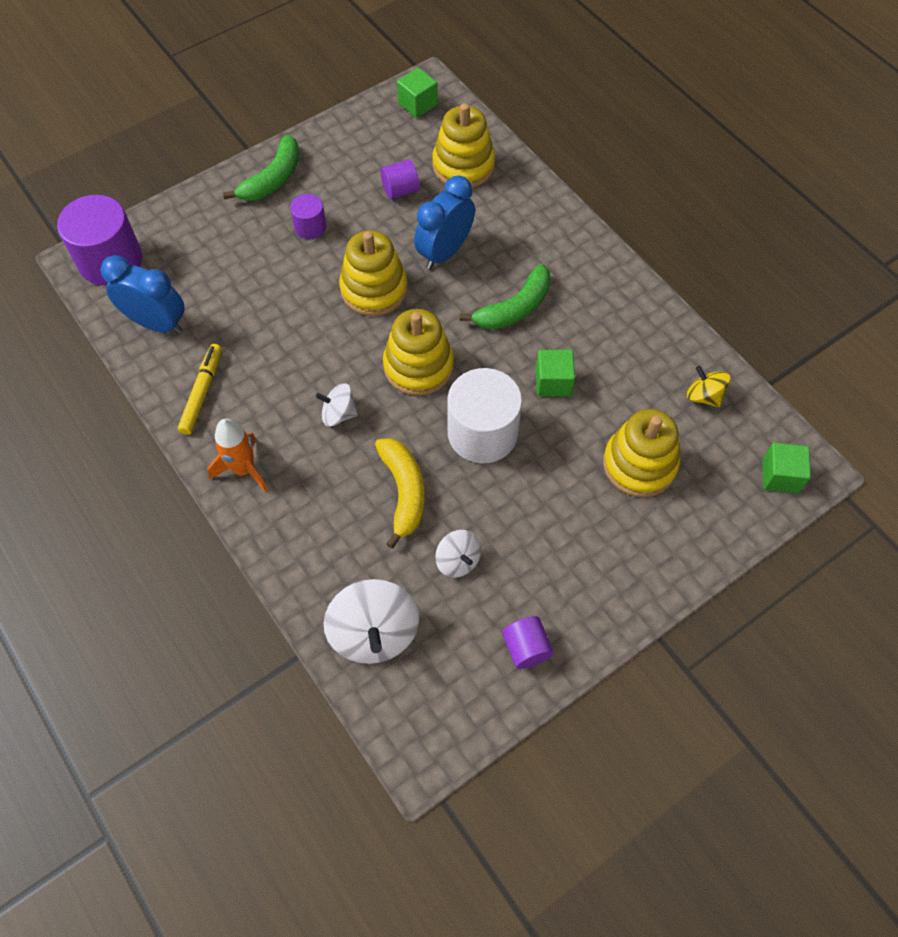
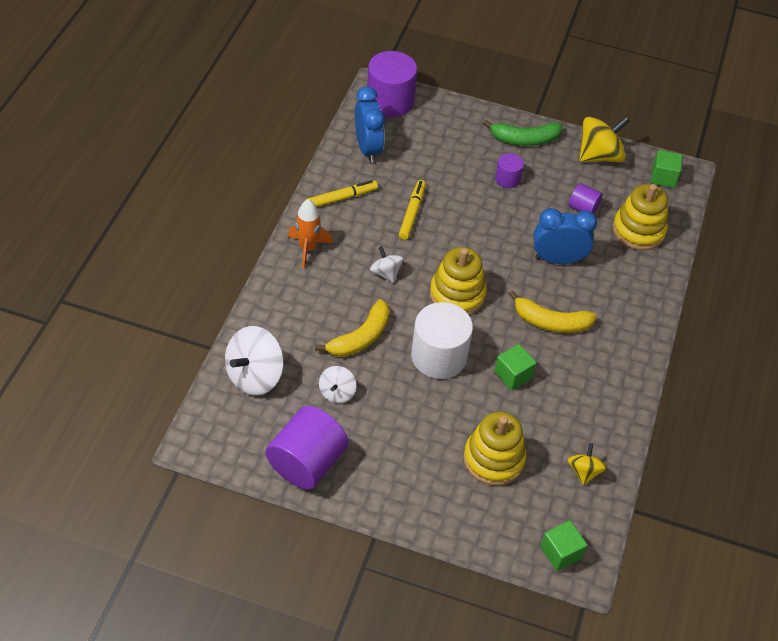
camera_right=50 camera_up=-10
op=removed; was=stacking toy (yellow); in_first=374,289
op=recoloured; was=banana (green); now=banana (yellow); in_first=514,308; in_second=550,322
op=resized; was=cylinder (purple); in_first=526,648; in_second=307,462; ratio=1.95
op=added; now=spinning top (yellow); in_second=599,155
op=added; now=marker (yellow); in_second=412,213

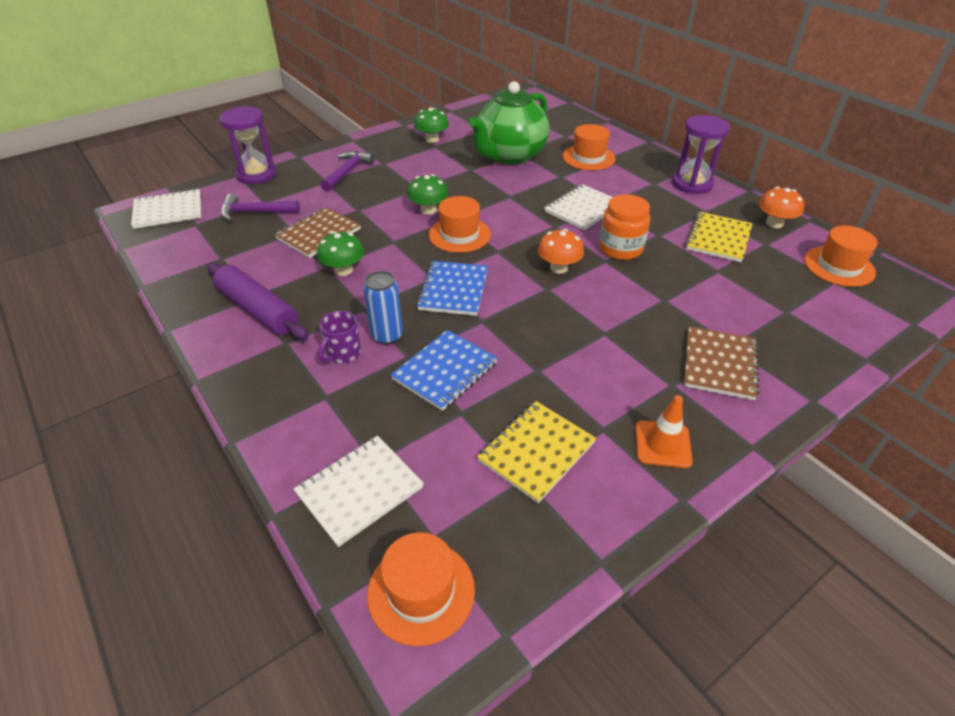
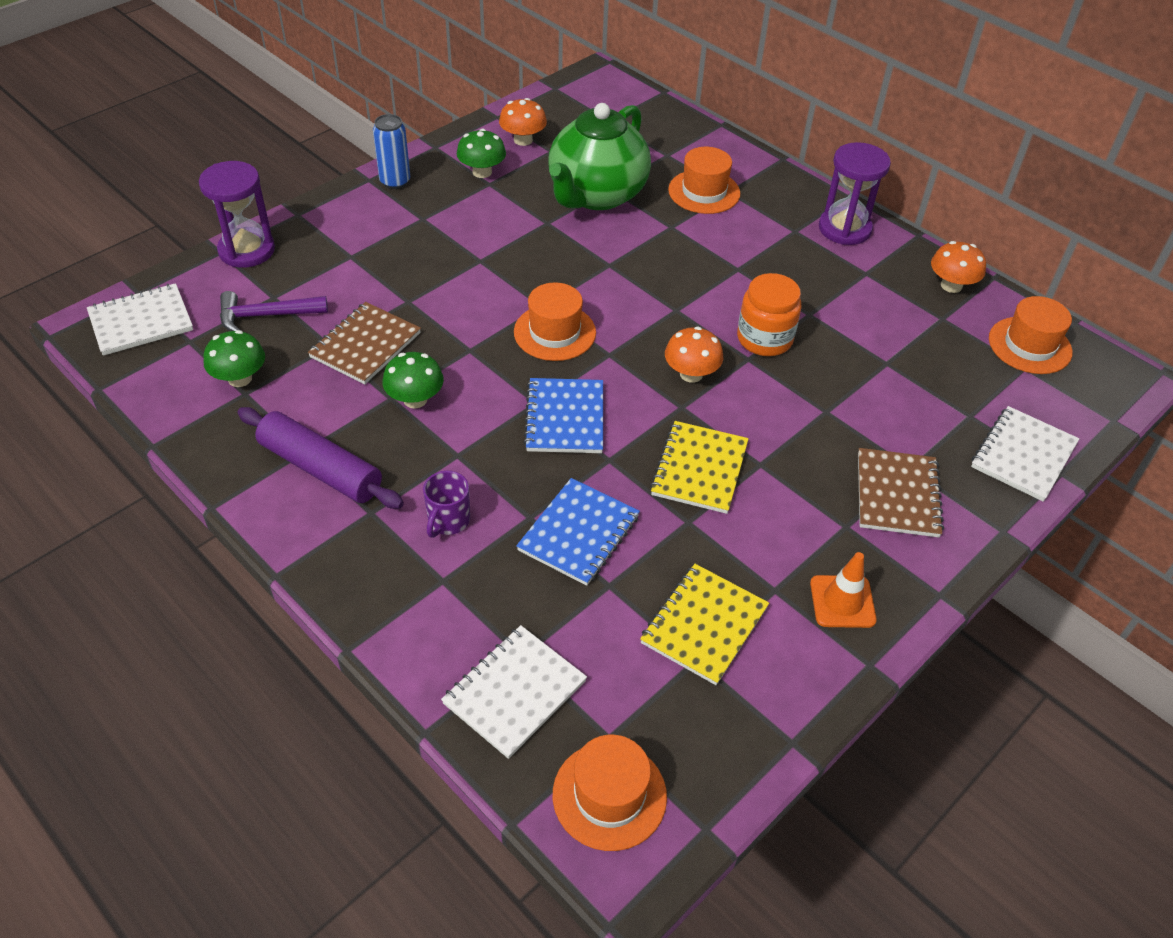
camera_right=-10 camera_up=5
op=removed; was=hammer (purple); in_first=347,172
op=moved; was=mushroom (green); in_first=428,210; in_second=240,378
op=moved; was=notebook (white); in_first=582,209; in_second=1023,455
op=moved; was=notebook (yellow); in_first=718,239; in_second=699,469
op=moved; was=can (blue); in_first=387,336; in_second=395,181
op=added; now=mushroom (orange); in_second=523,140

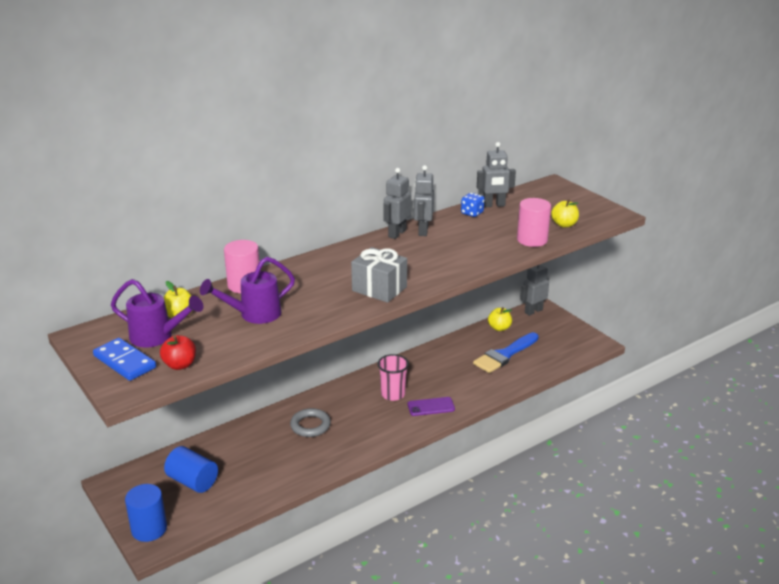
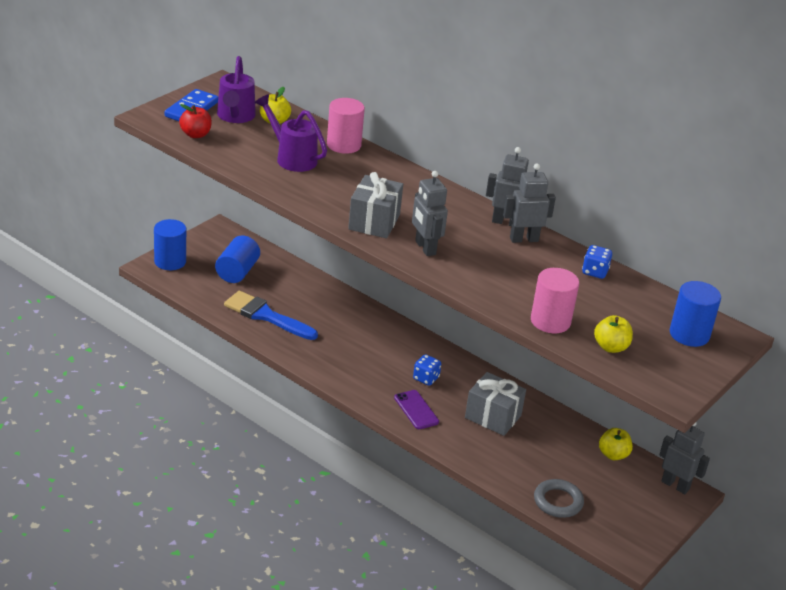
camera_right=70 camera_up=5
op=moved; was=robot (grey); in_first=494,205; in_second=425,248
op=moved; was=brush (blue); in_first=504,355; in_second=266,316
op=replaced; was=cup (pink); now=dice (blue); in_first=393,394; in_second=426,378
op=moved; was=ring (grey); in_first=310,425; in_second=558,501
op=added; now=cylinder (blue); in_second=689,334
op=added; now=gift (grey); in_second=493,417

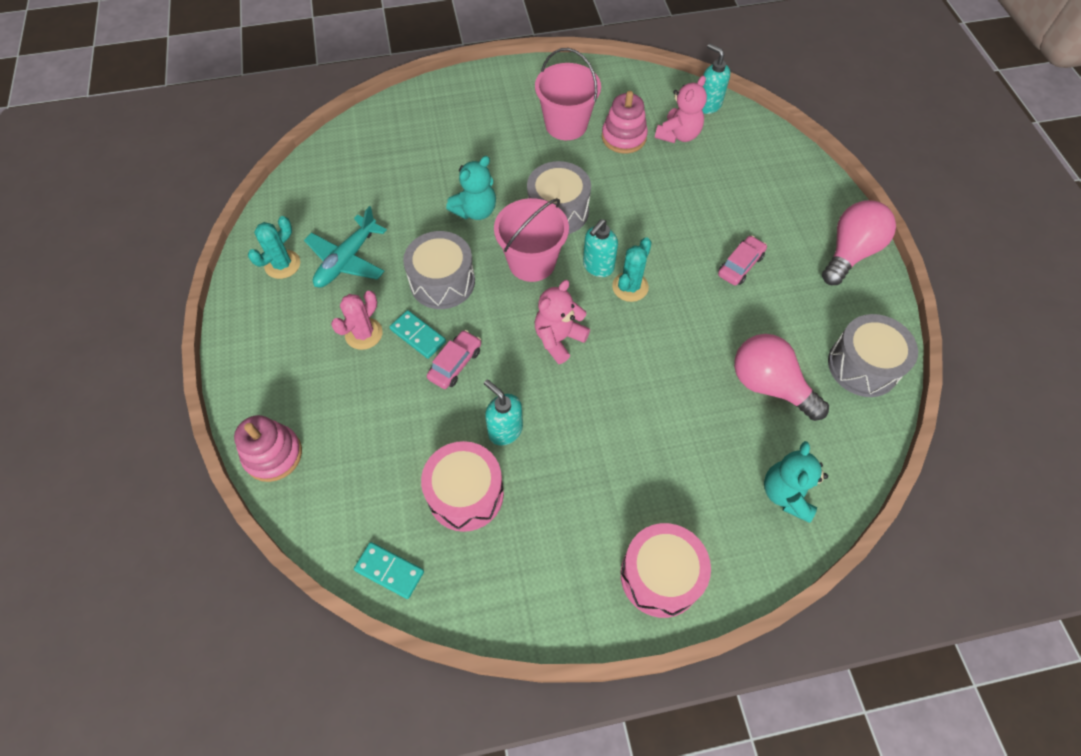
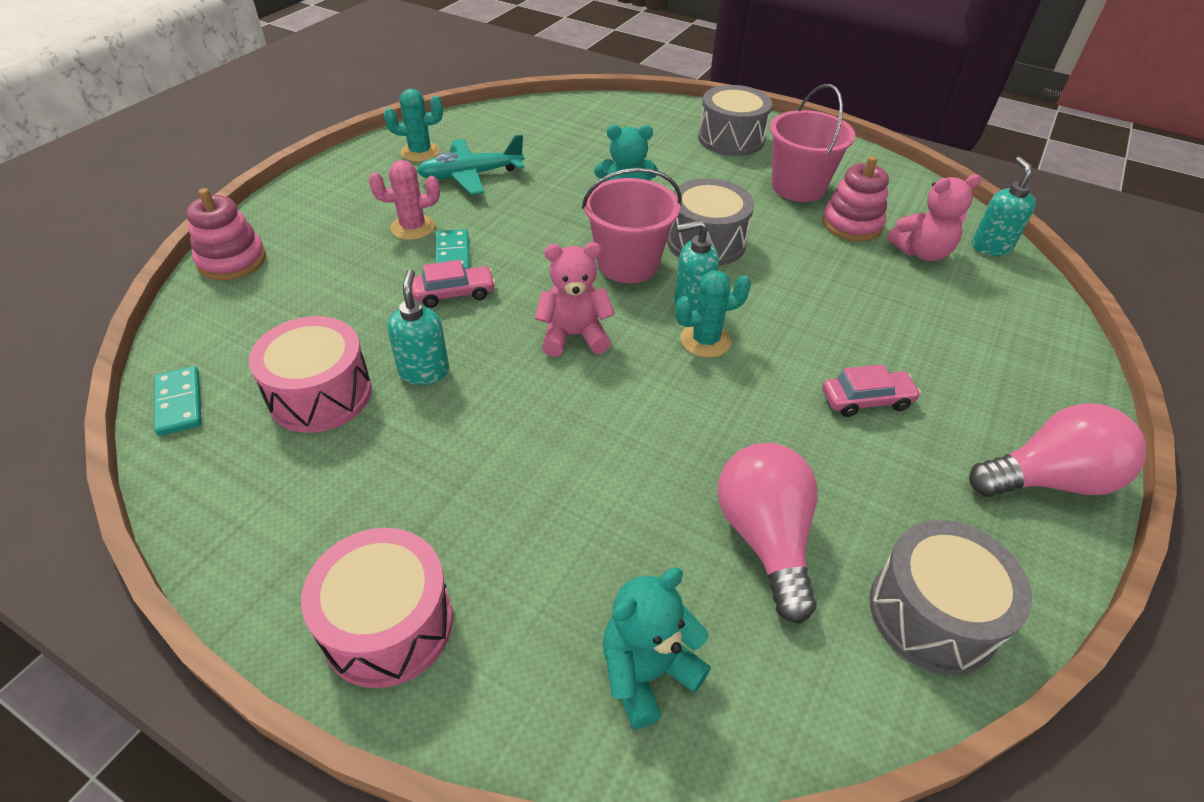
camera_right=40 camera_up=-15
op=moved; was=drum (grey); in_first=442,282; in_second=731,139

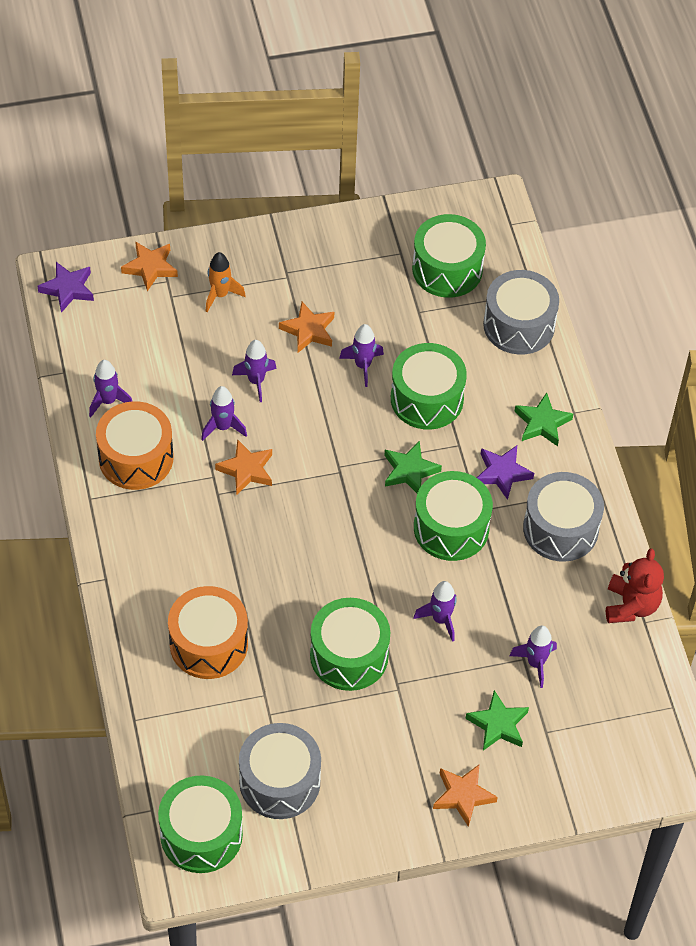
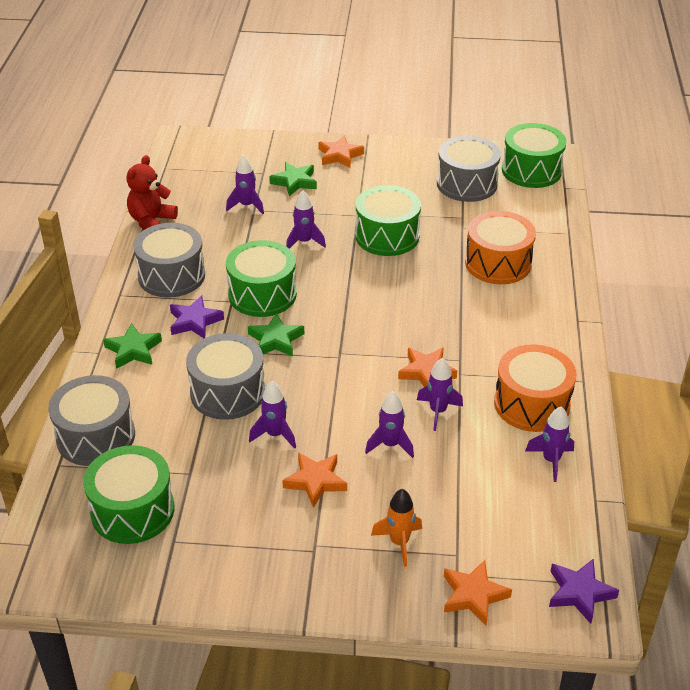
camera_right=-160 camera_up=-15
op=recoloured; was=drum (green); now=drum (grey); in_first=427,399; in_second=227,392

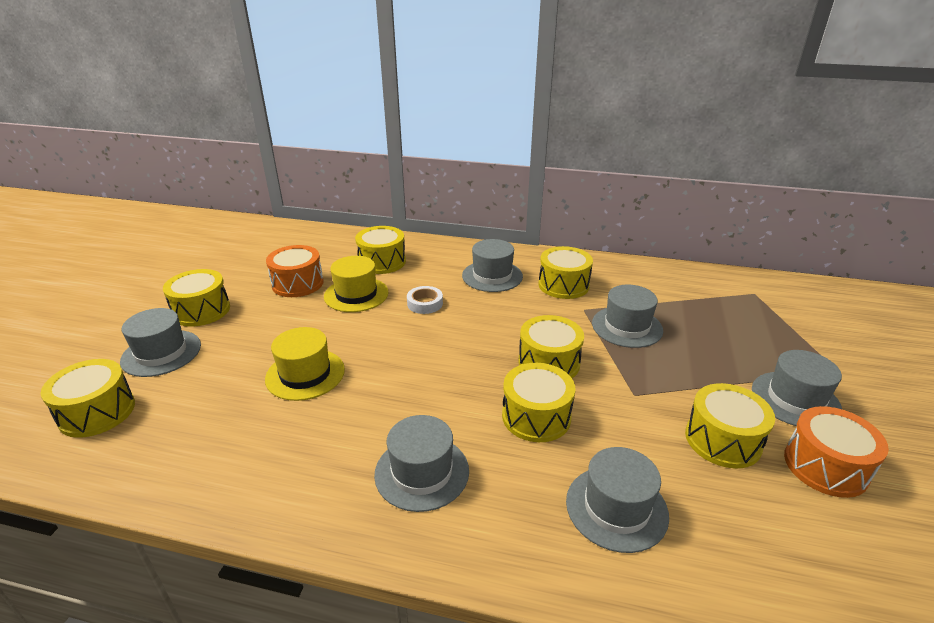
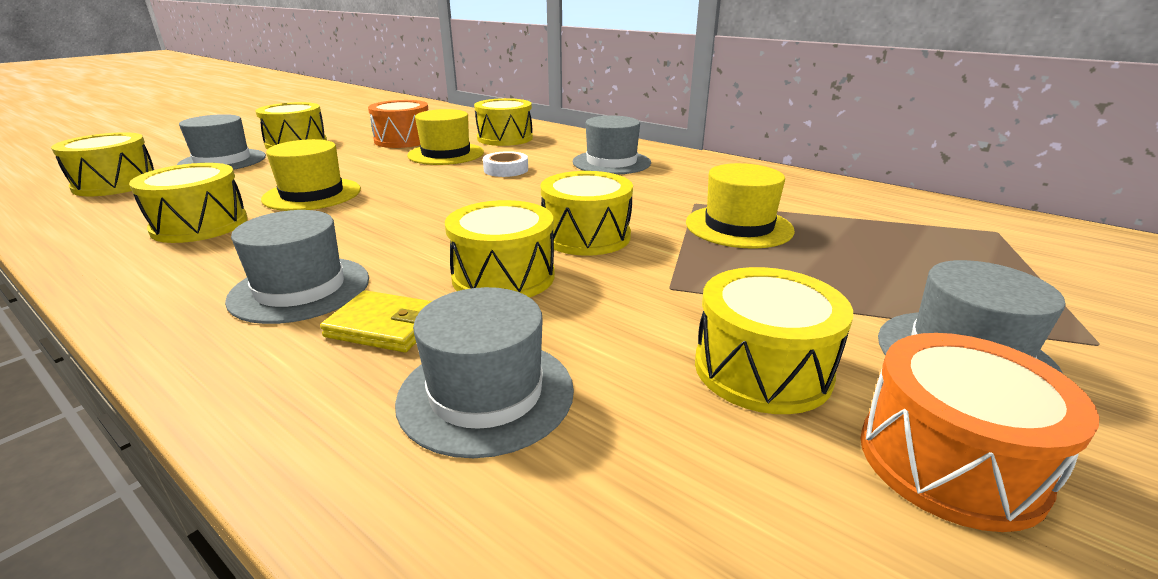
camera_right=25 camera_up=-5
op=moved; was=drum (yellow); in_first=563,285; in_second=200,225
op=recoloured; was=hat (grey); now=hat (yellow); in_first=627,327; in_second=738,226
op=added; now=wallet (yellow); in_second=385,326

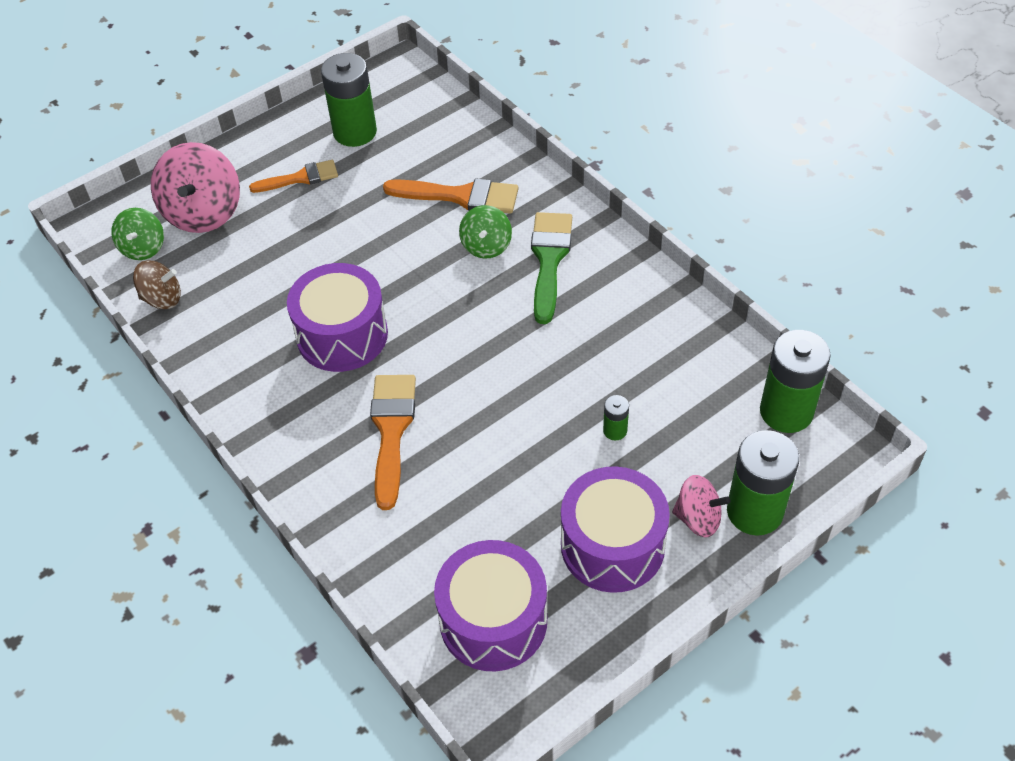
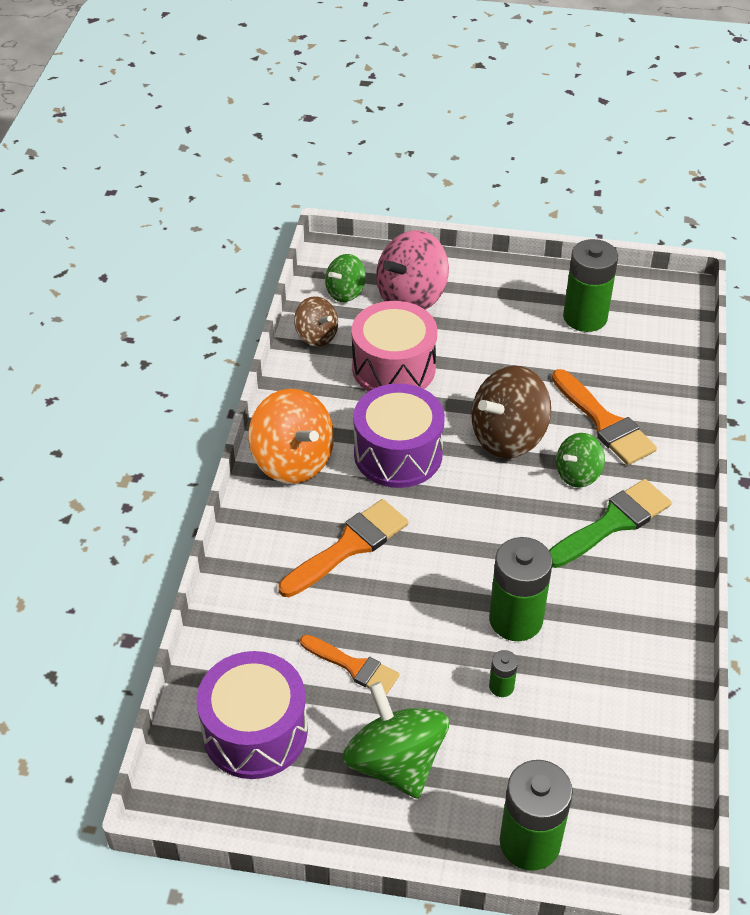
camera_right=45 camera_up=-5
op=moved; was=brush (orange); in_first=300,178; in_second=354,666
op=moved; was=battery (green); in_first=786,411; in_second=515,619
op=replaced; was=drum (purple); now=spinning top (green); in_first=612,545; in_second=395,762
op=removed; was=spinning top (pink); in_first=698,518
op=added; now=drum (pink); in_second=393,368
op=added; now=spinning top (brown); in_second=508,437
op=added; now=spinning top (orange); in_second=293,461

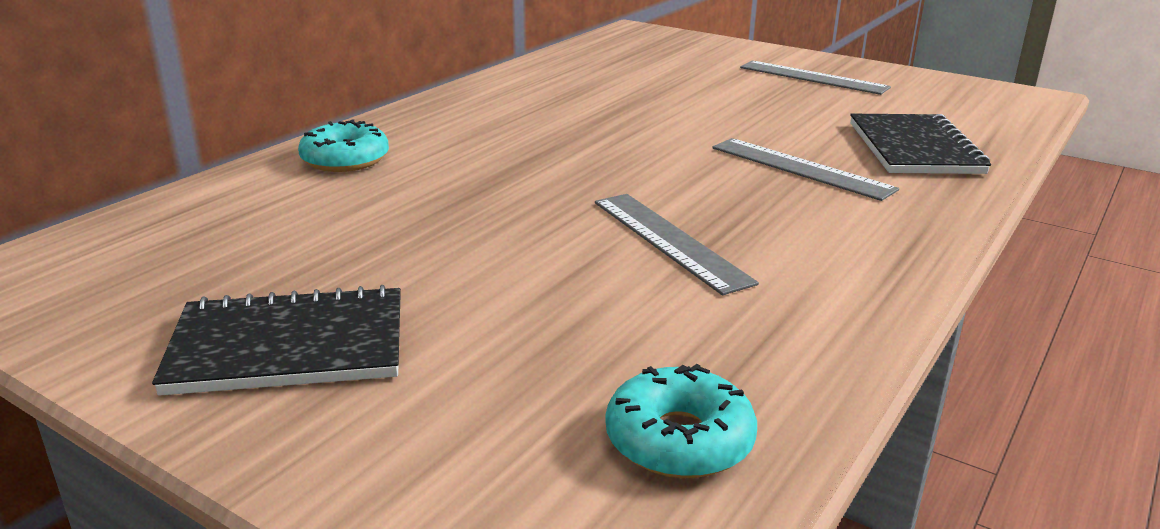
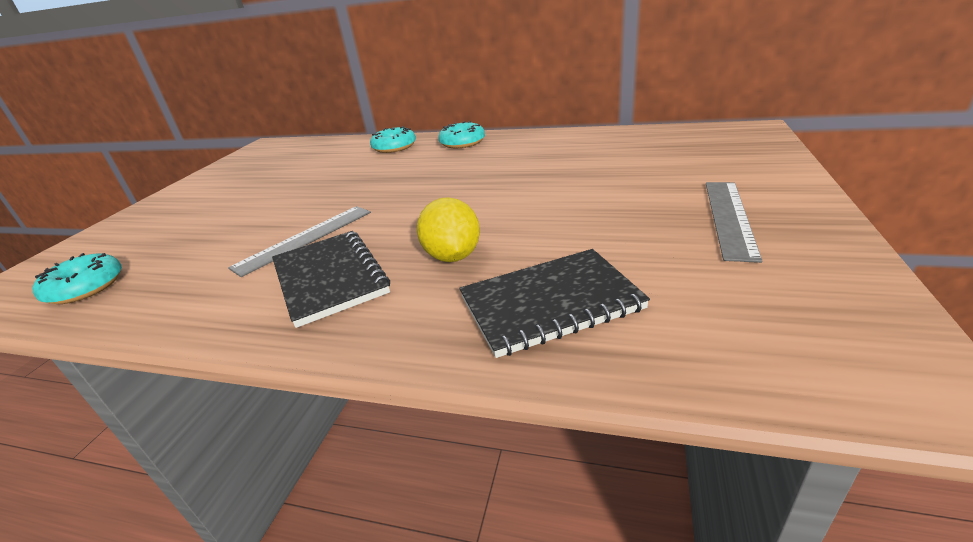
camera_right=75 camera_up=5
op=replaced; was=ruler (grey); now=lemon (yellow); in_first=800,168; in_second=453,256
op=moved; was=notebook (black); in_first=289,346; in_second=329,278
op=added; now=donut (turquoise); in_second=462,142

